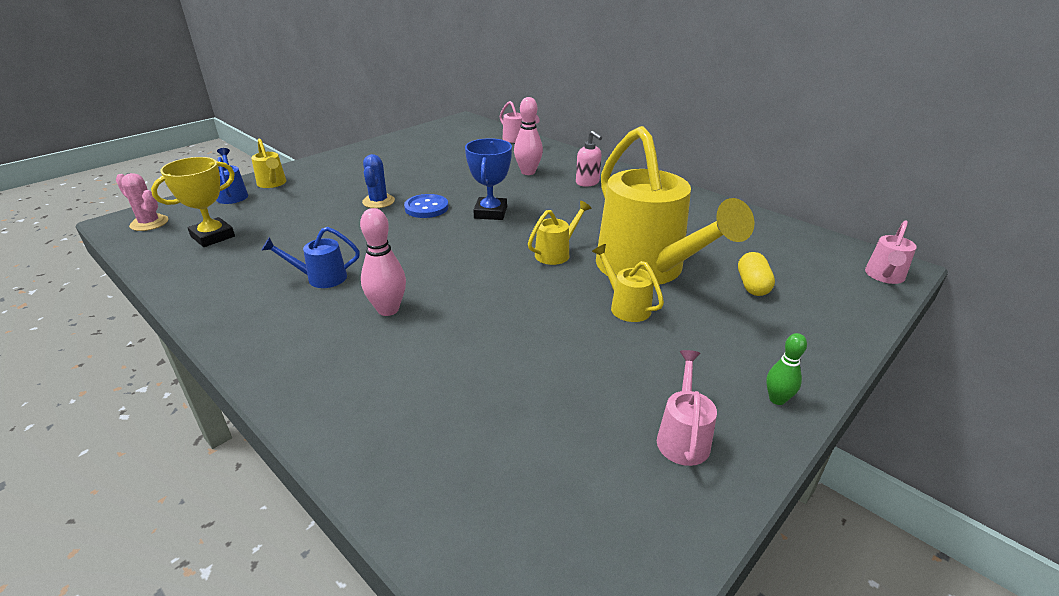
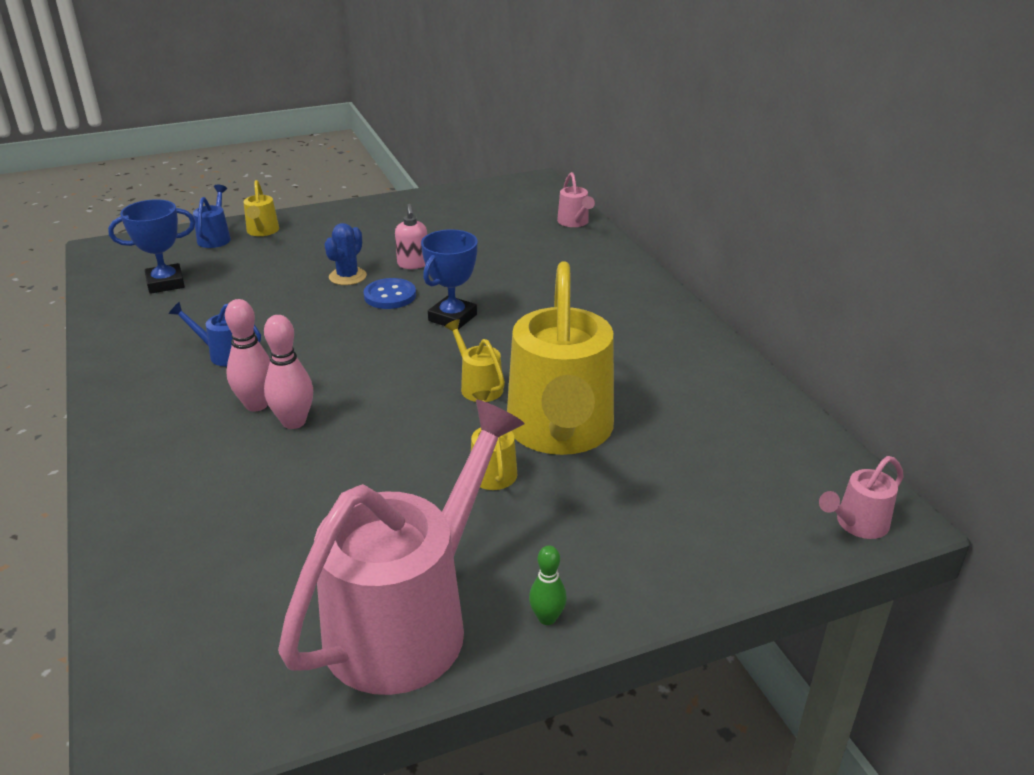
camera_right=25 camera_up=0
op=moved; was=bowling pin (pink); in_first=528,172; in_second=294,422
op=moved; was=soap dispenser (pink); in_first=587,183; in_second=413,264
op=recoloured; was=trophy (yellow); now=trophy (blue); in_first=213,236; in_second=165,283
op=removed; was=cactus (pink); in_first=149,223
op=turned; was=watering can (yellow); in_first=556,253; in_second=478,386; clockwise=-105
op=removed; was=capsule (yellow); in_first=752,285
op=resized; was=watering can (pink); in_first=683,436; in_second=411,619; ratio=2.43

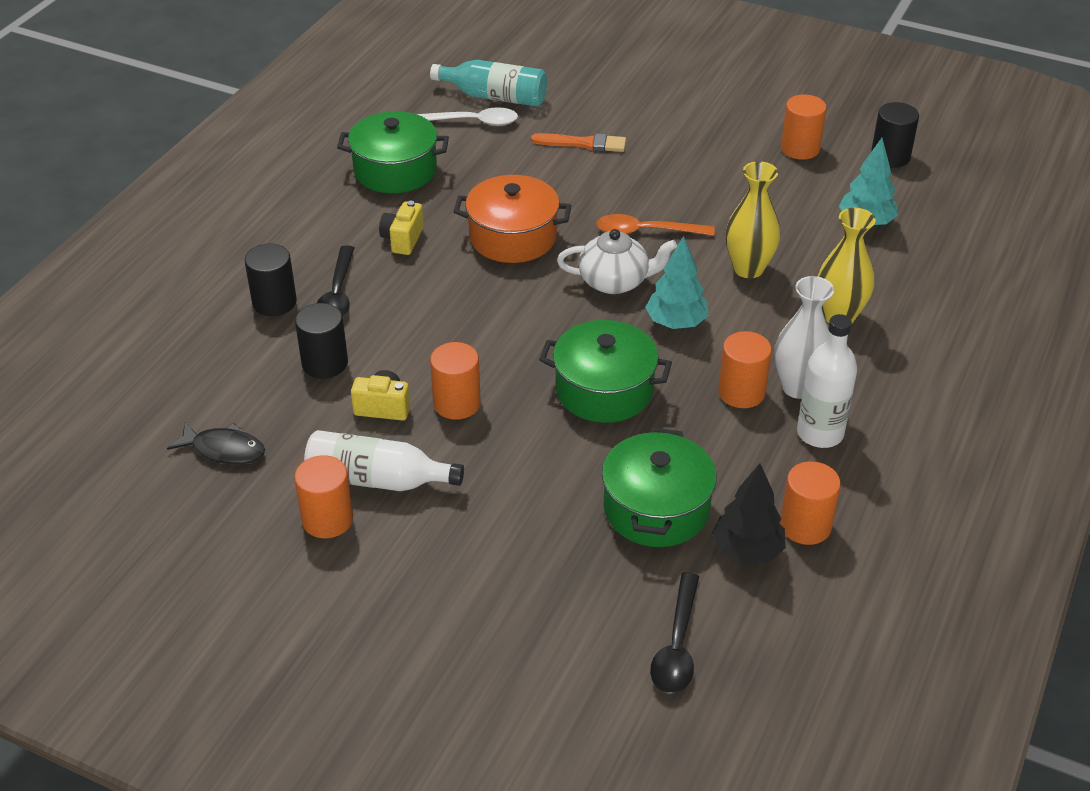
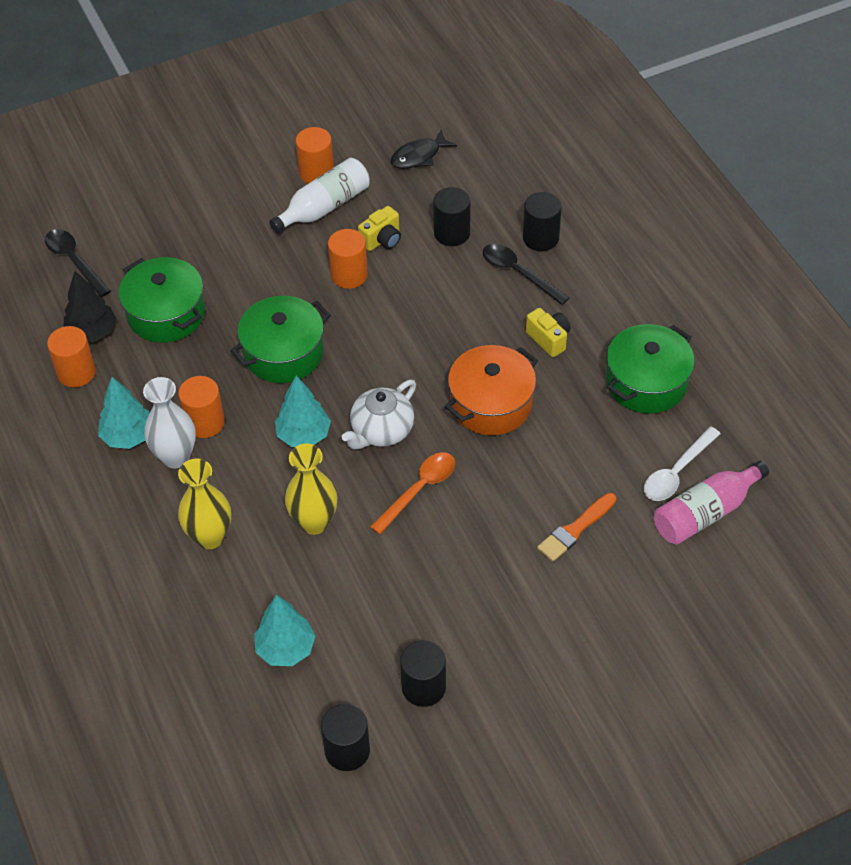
camera_right=130 camera_up=10
op=recoloured; was=bottle (turquoise); now=bottle (pink); in_first=495,97; in_second=705,512
op=recoloured; was=cylinder (orange); now=cylinder (black); in_first=800,149; in_second=423,687
op=replaced; was=bottle (white); now=tree (turquoise); in_first=820,433; in_second=128,436

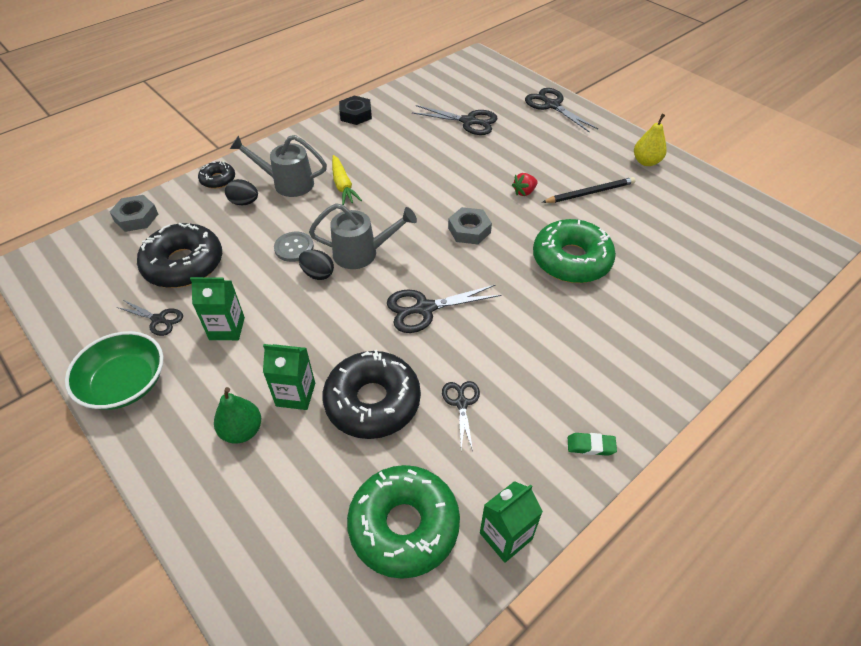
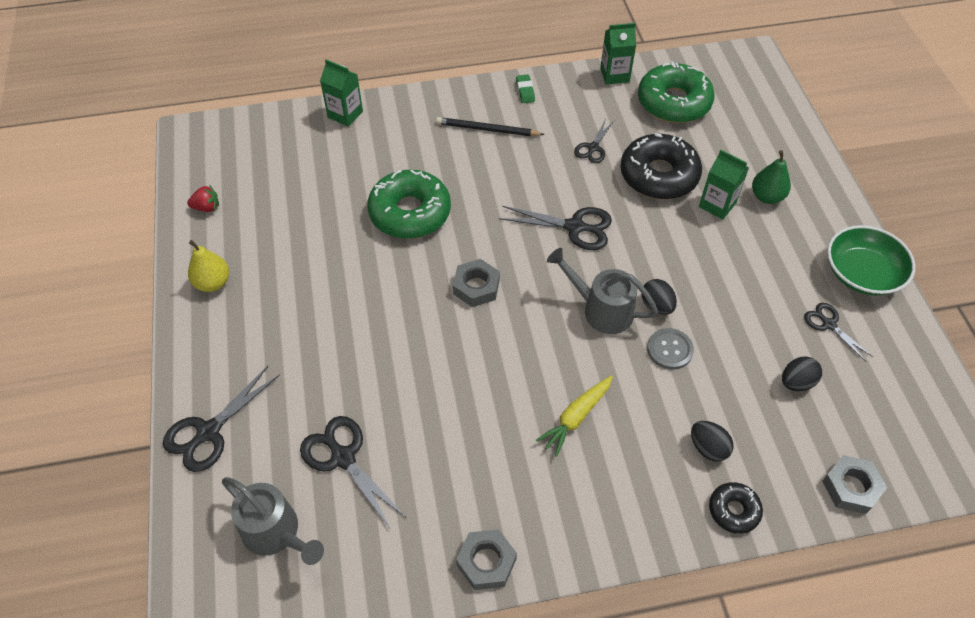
camera_right=-150 camera_up=5
op=turned; was=scissors (black); in_first=552,105; in_second=208,432; clockwise=45
op=recoloured; was=nut (black); now=nut (grey); in_first=355,114; in_second=486,562
op=moved; was=watering can (grey); in_first=287,183; in_second=276,533
op=turned; was=carrot (yellow); in_first=343,185; in_second=576,417; clockwise=-150
op=moved; was=strawberry (red); in_first=524,192; in_second=207,207
op=moved; was=pencil (black); in_first=590,193; in_second=487,129
op=replaced; was=donut (black); now=egg (black); in_first=184,264; in_second=796,382
op=moved; was=carton (green); in_first=227,328; in_second=345,114
op=turned; was=eraser (green); in_first=590,446; in_second=525,91; clockwise=45

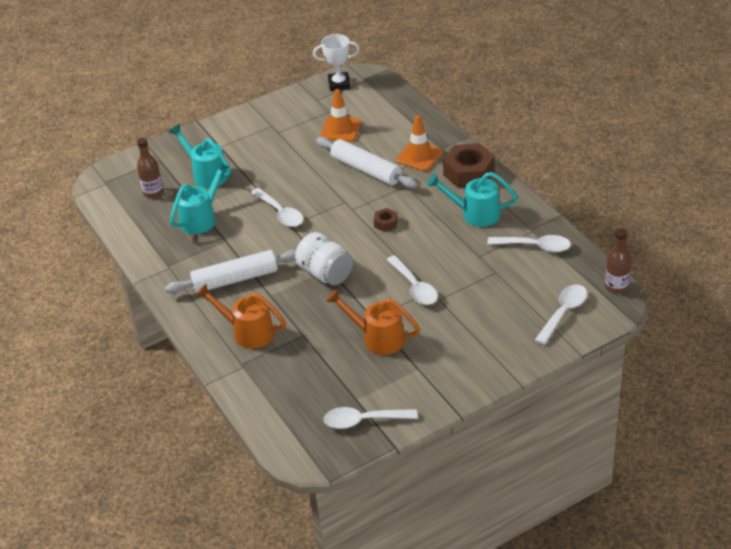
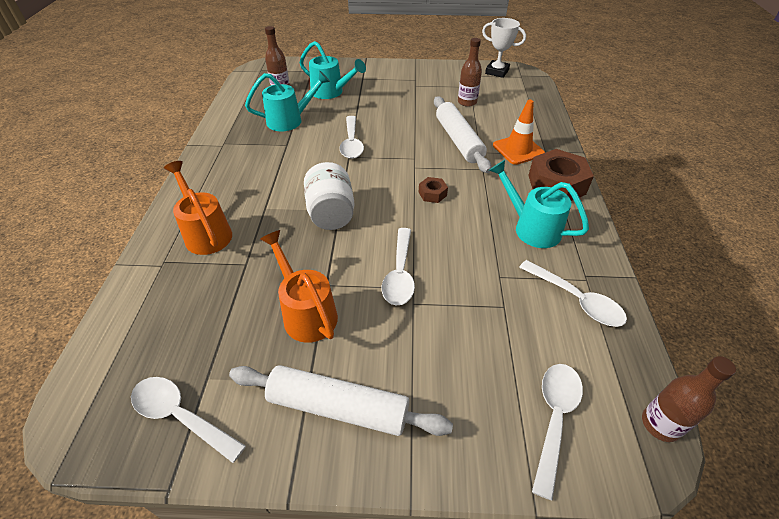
camera_right=30 camera_up=5
op=replaced; was=traffic cone (orange); now=bottle (brown); in_first=340,129; in_second=467,102
op=turned; was=watering can (turquoise); in_first=207,174; in_second=331,92; clockwise=135
op=moved; was=rolling pin (white); in_first=235,279; in_second=338,407
op=turned; was=spoon (white); in_first=563,313; in_second=554,418; clockwise=-45

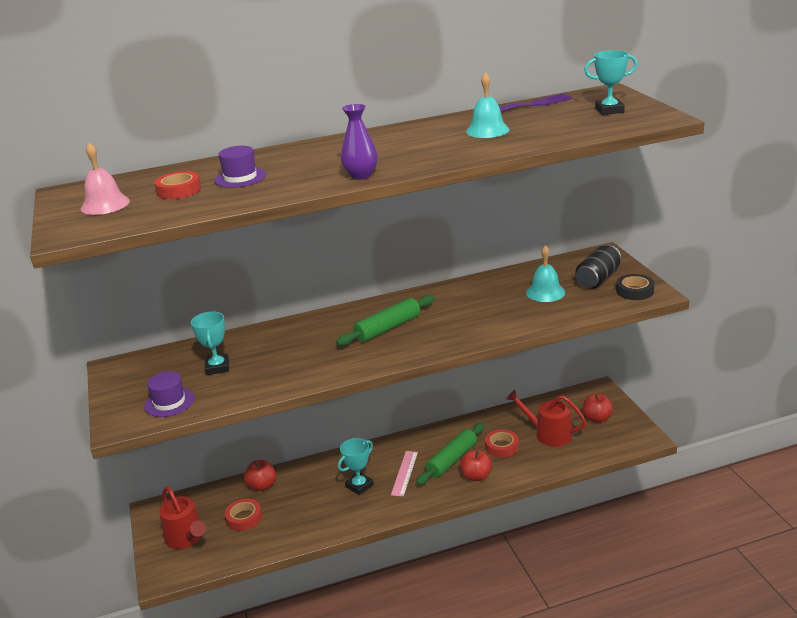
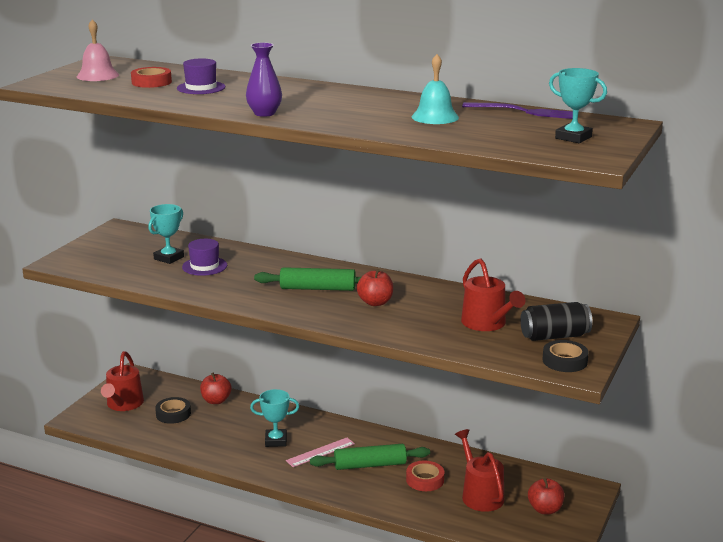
camera_right=40 camera_up=-5
op=replaced; was=bell (turquoise); now=watering can (red); in_first=545,292; in_second=487,324
op=moved; was=hat (purple); in_first=169,402; in_second=204,266
op=moved; was=apple (red); in_first=476,476; in_second=375,302
op=recoloured; was=tape (red); now=tape (black); in_first=244,518; in_second=173,414

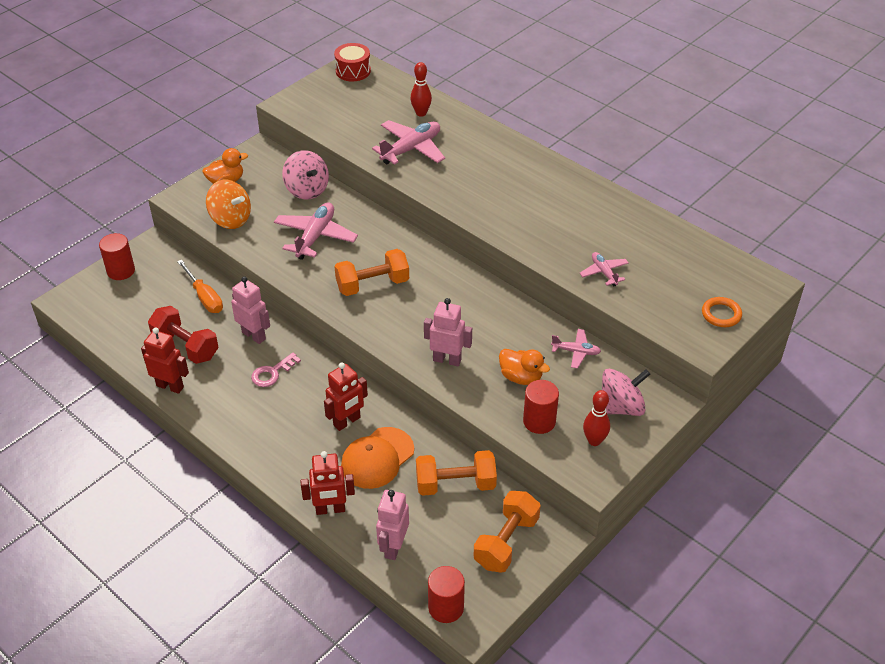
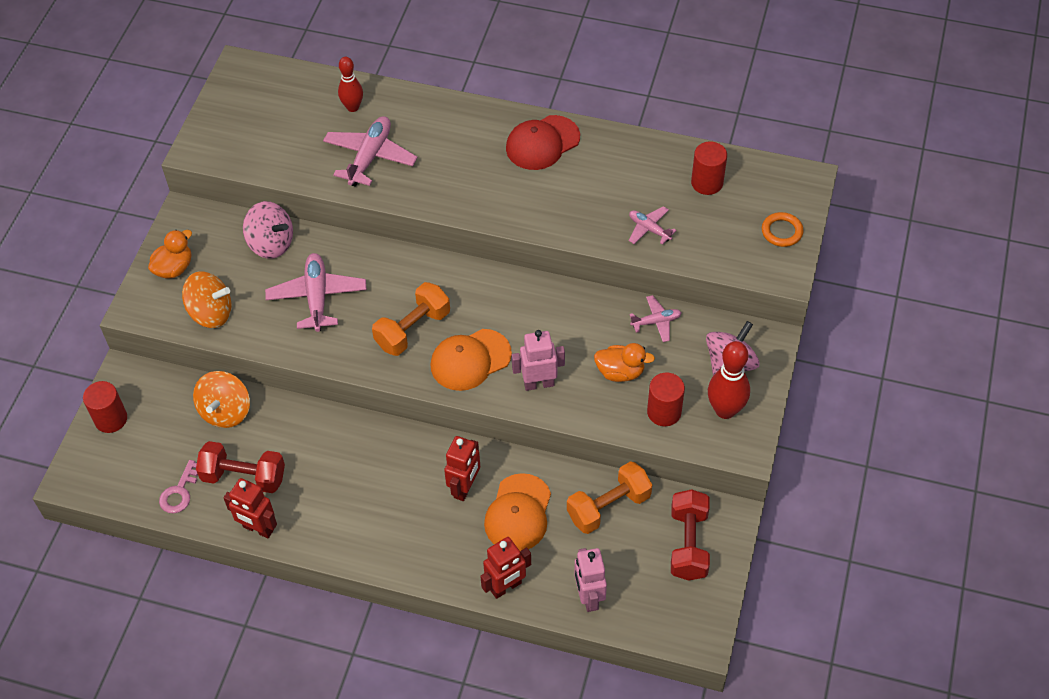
camera_right=-25 camera_up=10
op=removed; was=drum (red); in_first=353,71
op=replaced; was=screwdriver (orange); now=spinning top (orange); in_first=204,297; in_second=226,411
op=removed; was=robot (pink); in_first=254,335
op=turned; was=robot (red); in_first=170,386; in_second=258,529; clockwise=-150
op=moved; was=key (pink); in_first=272,373; in_second=180,492
op=resized; was=bowling pin (red); in_first=594,441; in_second=725,410; ratio=1.51
op=recoloured; was=dumbbell (orange); now=dumbbell (red); in_first=506,542; in_second=688,544
op=moved; was=cylinder (red); in_first=446,607; in_second=707,183
op=added; now=cap (red); in_second=542,143
op=added; now=cap (orange); in_second=470,360

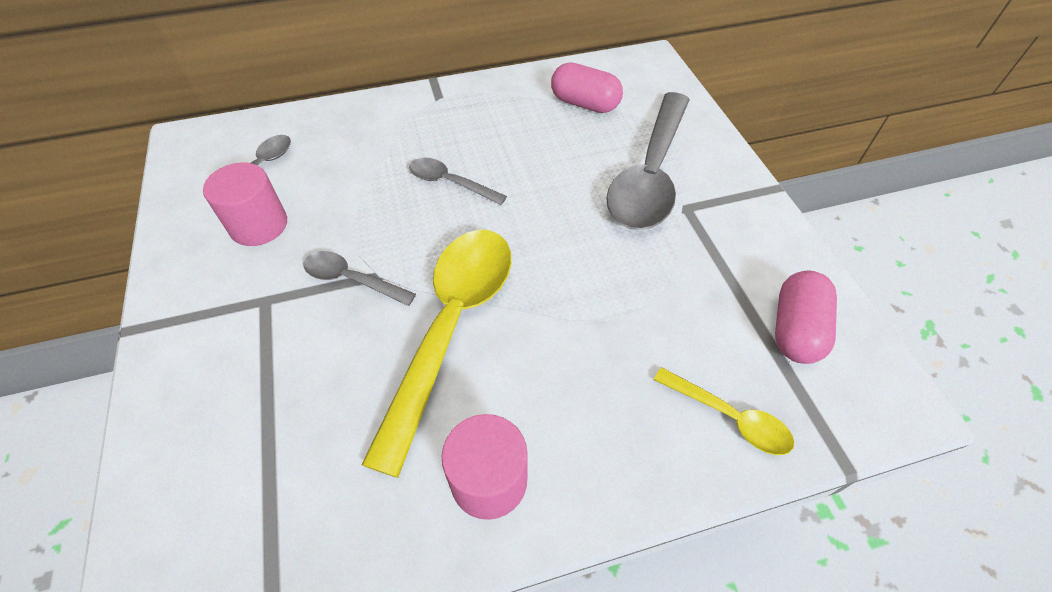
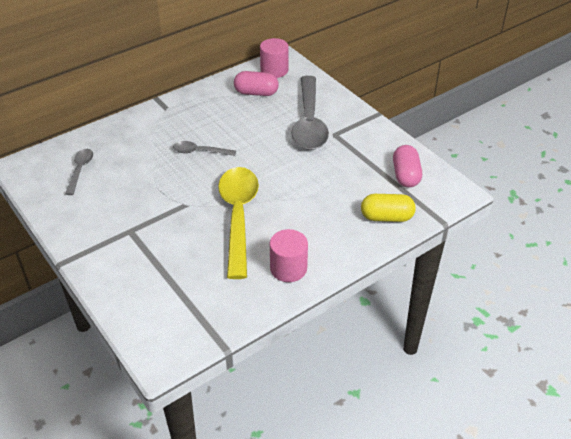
camera_right=-20 camera_up=-10
op=moved; was=cylinder (pink); in_first=259,225; in_second=274,70
op=removed; was=spoon (grey); in_first=352,279
op=replaced; was=spoon (yellow); now=capsule (yellow); in_first=729,417; in_second=386,217

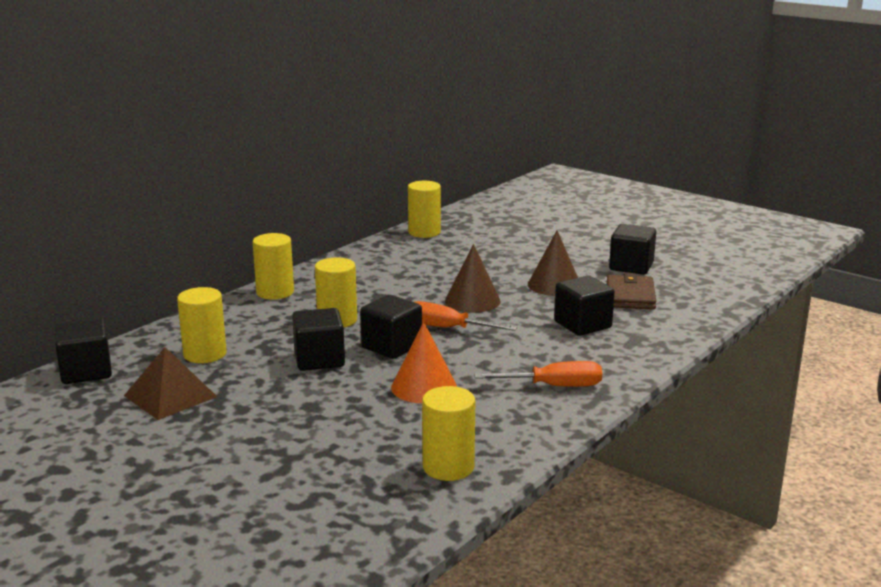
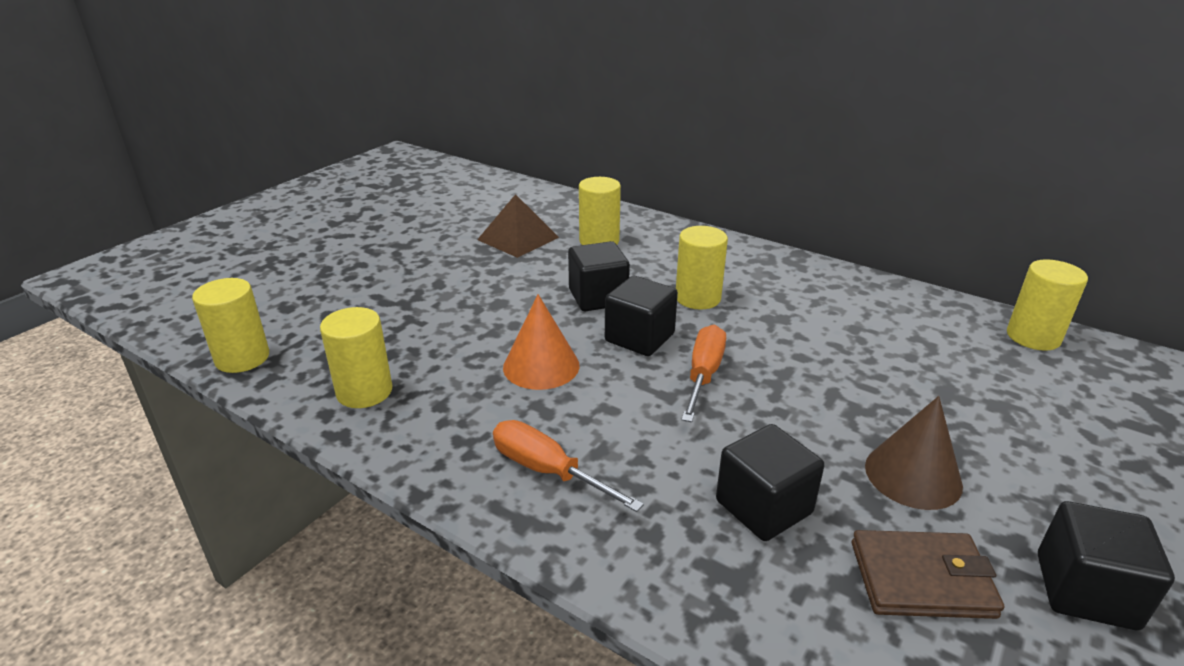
camera_right=85 camera_up=10
op=moved; was=cylinder (yellow); in_first=275,292; in_second=242,358
op=removed; was=cone (brown); in_first=472,301
op=removed; was=cube (black); in_first=86,372
op=turned; was=screwdriver (orange); in_first=553,386; in_second=548,471; clockwise=135

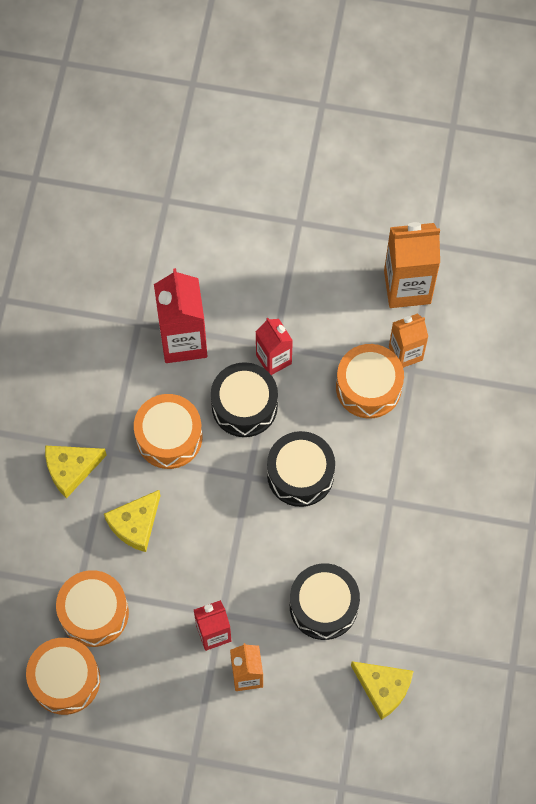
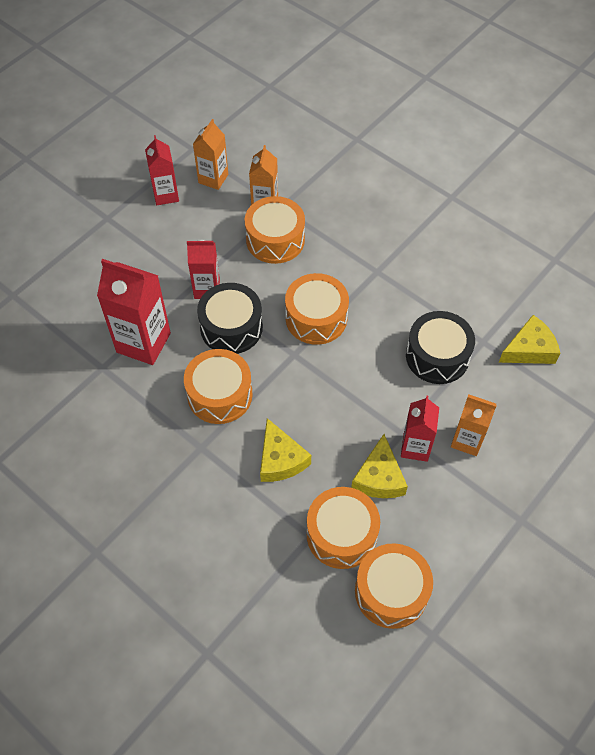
camera_right=-60 camera_up=-10
op=resized; was=carton (orange); in_first=407,287; in_second=213,178; ratio=0.62
op=recoloured; was=drum (black); now=drum (orange); in_first=300,474; in_second=316,318
op=moved; was=cheese (yellow); in_first=71,469; in_second=379,477
op=added; now=carton (red); in_second=166,195

